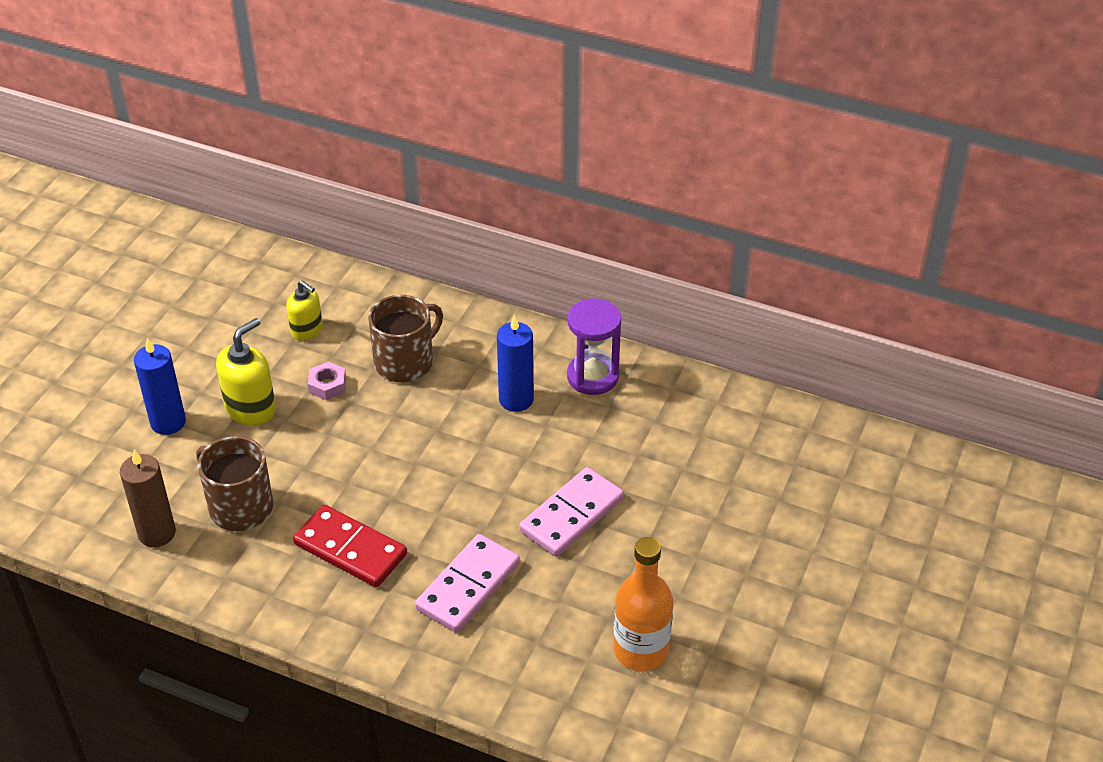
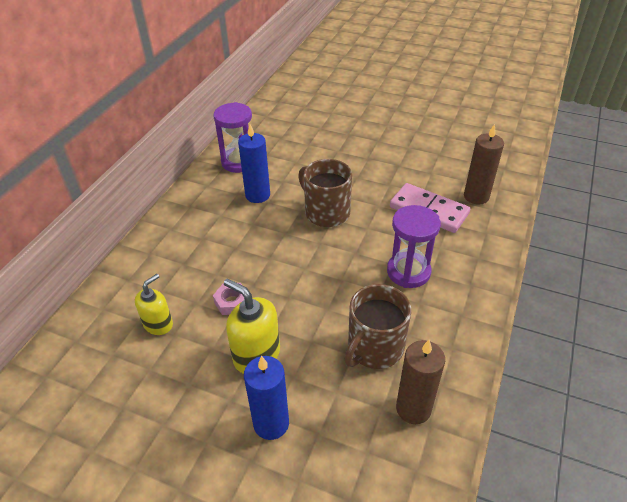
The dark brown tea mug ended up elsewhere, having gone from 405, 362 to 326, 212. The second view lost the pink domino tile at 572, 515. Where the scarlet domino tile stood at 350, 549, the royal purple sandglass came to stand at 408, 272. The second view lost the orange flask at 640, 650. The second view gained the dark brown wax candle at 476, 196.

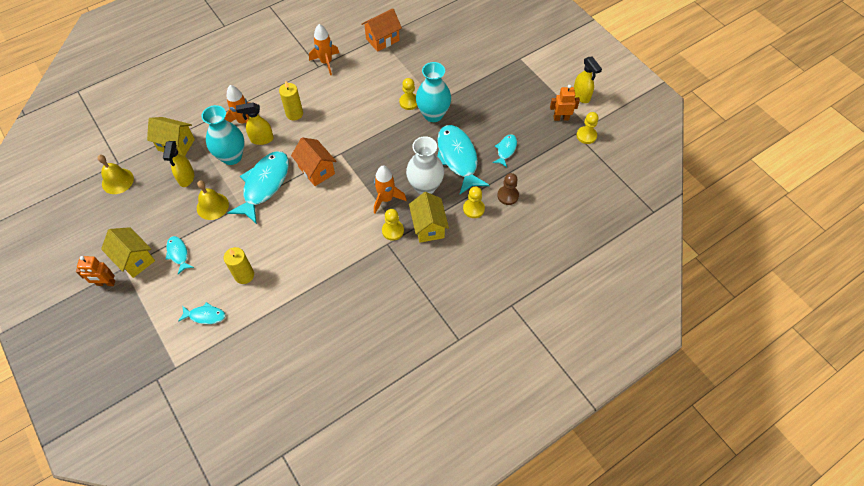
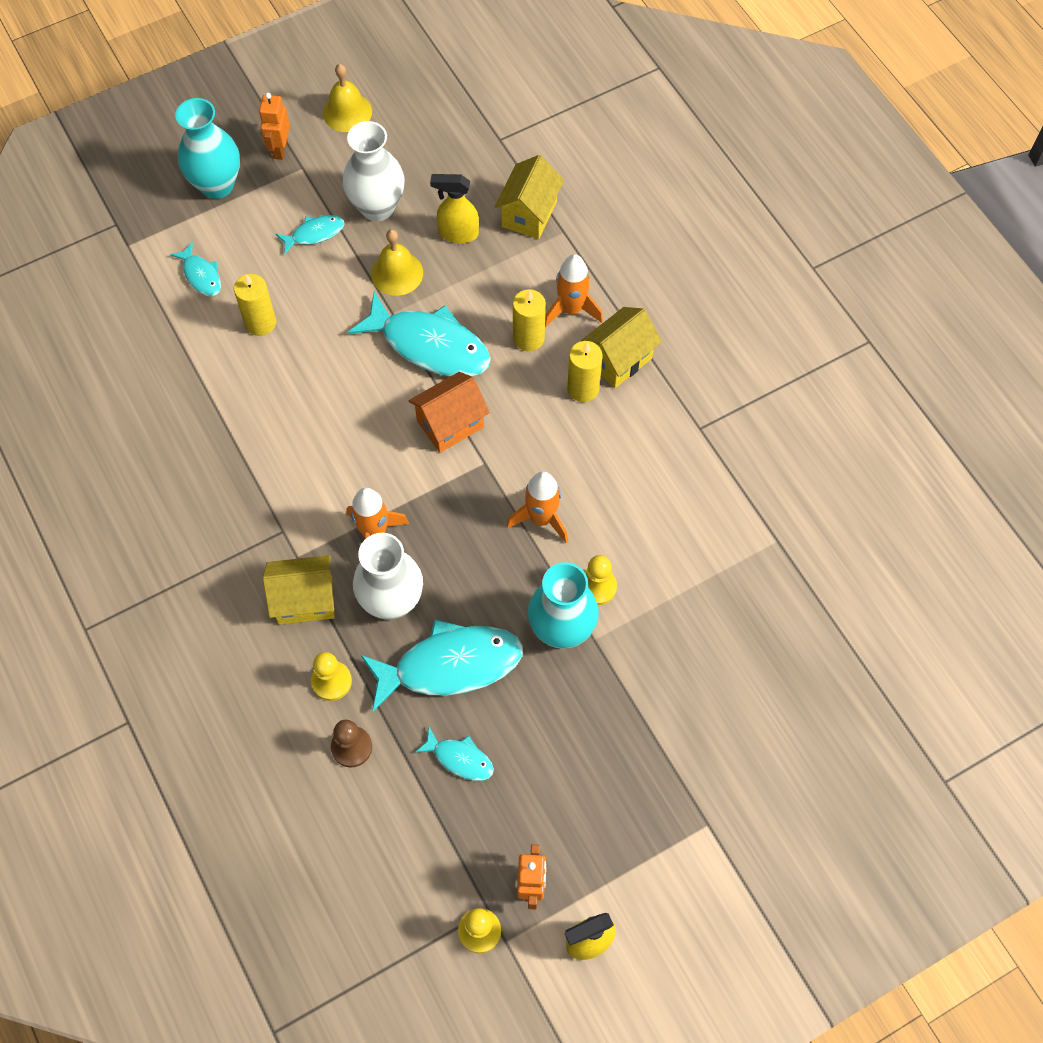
The second view lost the orange cottage at 382, 40. The orange toy rocket ended up elsewhere, having gone from 326, 62 to 541, 518. Where the bright yellow spray cleaner stood at 261, 139, the bright yellow wax candle came to stand at 528, 338. The aqua tall vase ended up elsewhere, having gone from 232, 156 to 217, 185. The bright yellow bell ended up elsewhere, having gone from 117, 181 to 347, 112. The second view lost the bright yellow pawn at 393, 231. The bright yellow cottage ended up elsewhere, having gone from 135, 259 to 619, 360. The aqua fish at 205, 316 ended up facing another way, 45 degrees counterclockwise from before. The second view gained the white tall vase at 377, 207.

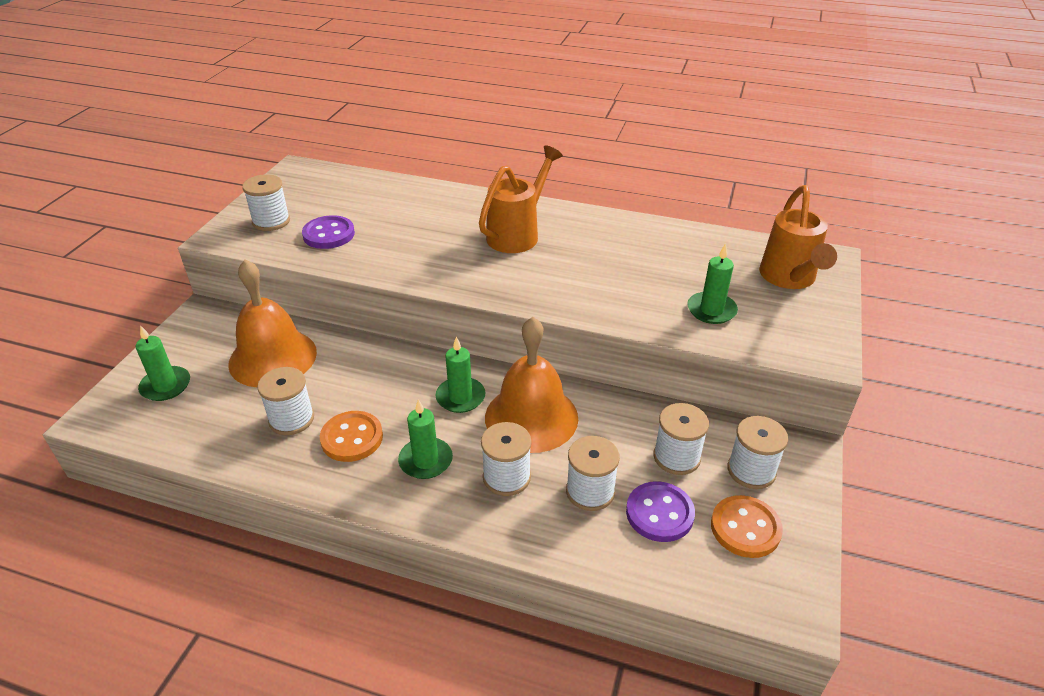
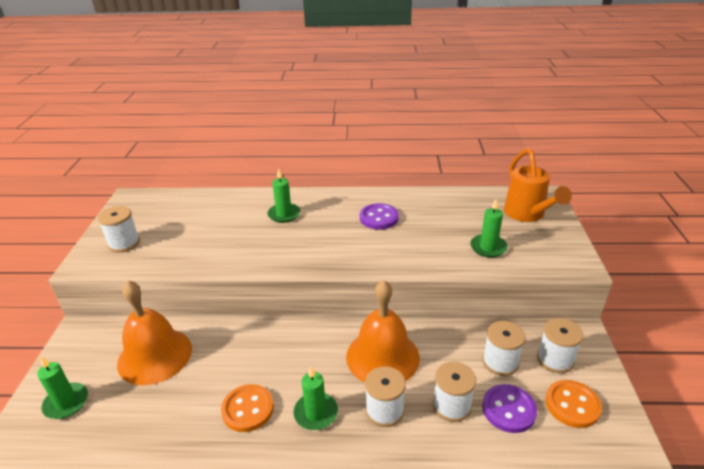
The second view lost the orange sprinkling can at 517, 234. The royal purple sewing button ended up elsewhere, having gone from 329, 234 to 379, 218. The leaf-green wax candle ended up elsewhere, having gone from 460, 397 to 284, 214. The second view lost the white reel of thread at 291, 419.

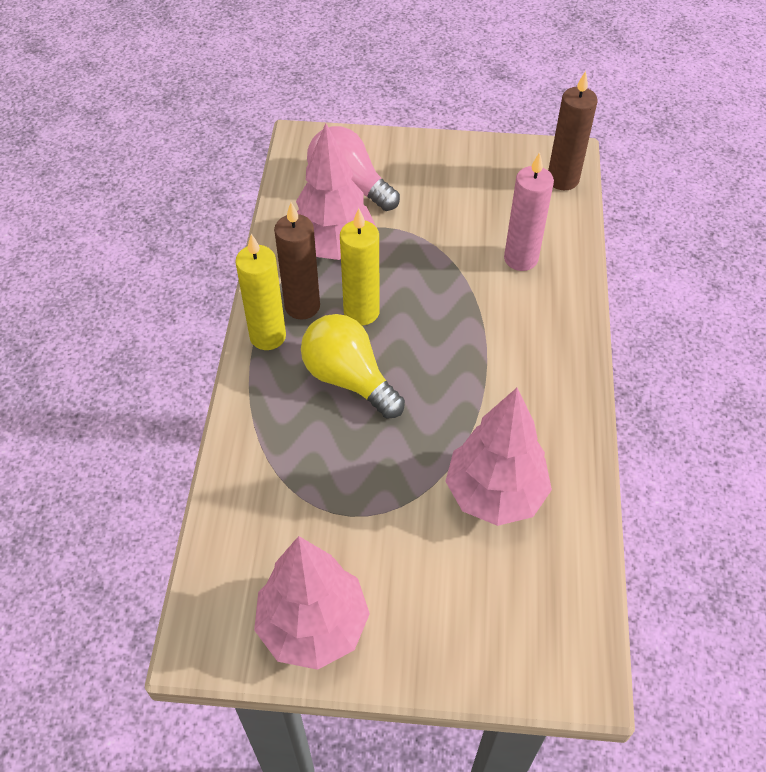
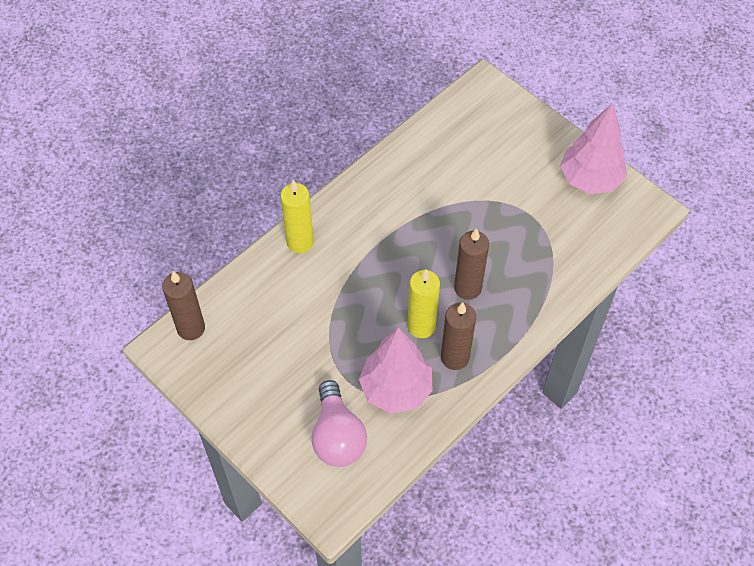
The second view lost the pink wax candle at 521, 259. The bright yellow wax candle ended up elsewhere, having gone from 268, 336 to 300, 242. Where the bright yellow light bulb stood at 349, 379, the dark brown wax candle came to stand at 467, 288. The second view lost the pink toy tree at 495, 494.

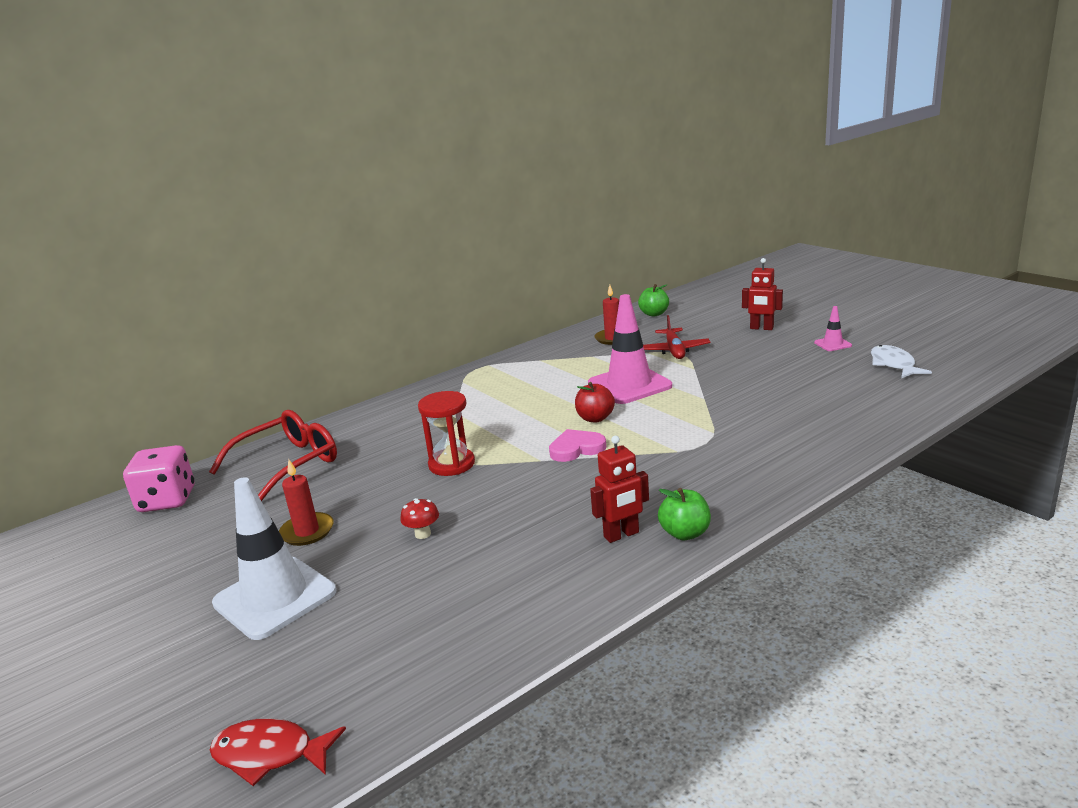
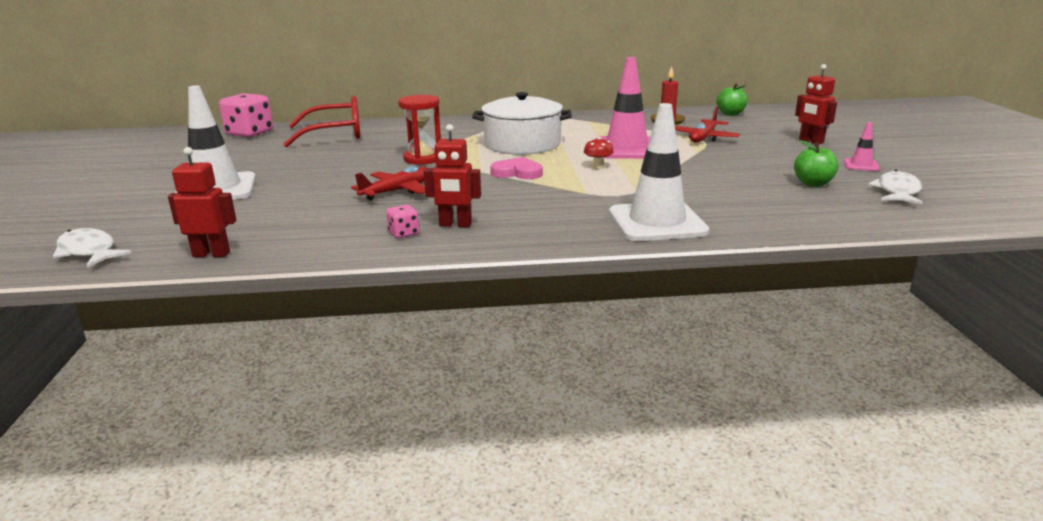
The second view lost the scarlet apple fruit at 595, 418. The second view lost the scarlet wax candle at 307, 532. The leaf-green apple fruit ended up elsewhere, having gone from 685, 533 to 813, 183. The scarlet mushroom ended up elsewhere, having gone from 423, 534 to 598, 167. What was the scarlet fish at 270, 754 turned into the white fish at 89, 252. The second view gained the white stockpot at 522, 144. The second view gained the white traffic cone at 657, 222. The second view gained the scarlet toy robot at 211, 254. The second view gained the scarlet plane at 398, 191. The second view gained the pink die at 404, 233.

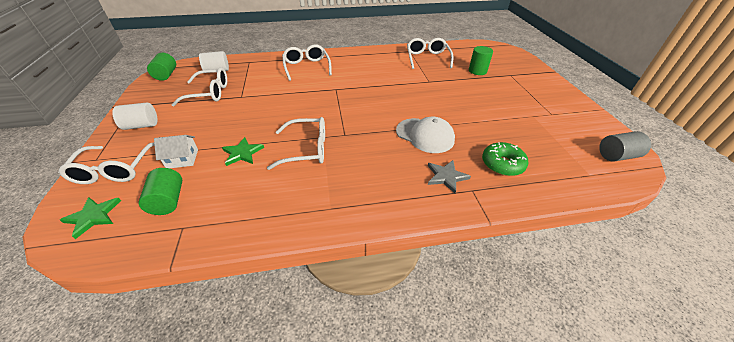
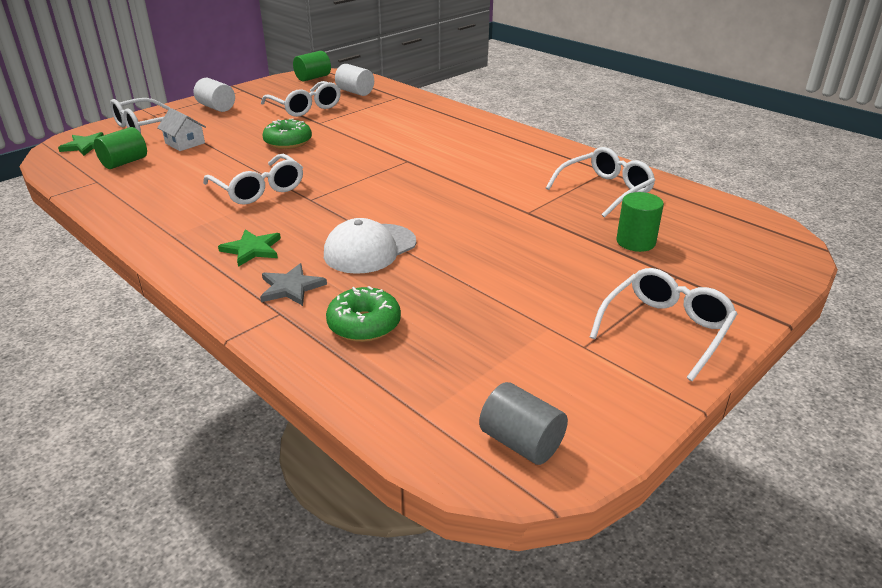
The white eyeglasses ended up elsewhere, having gone from 307, 67 to 665, 329. The white peaked cap at 425, 135 ended up facing another way, 45 degrees clockwise from before. The leaf-green five-pointed star ended up elsewhere, having gone from 242, 153 to 252, 249. The second view gained the leaf-green glazed donut at 288, 142.

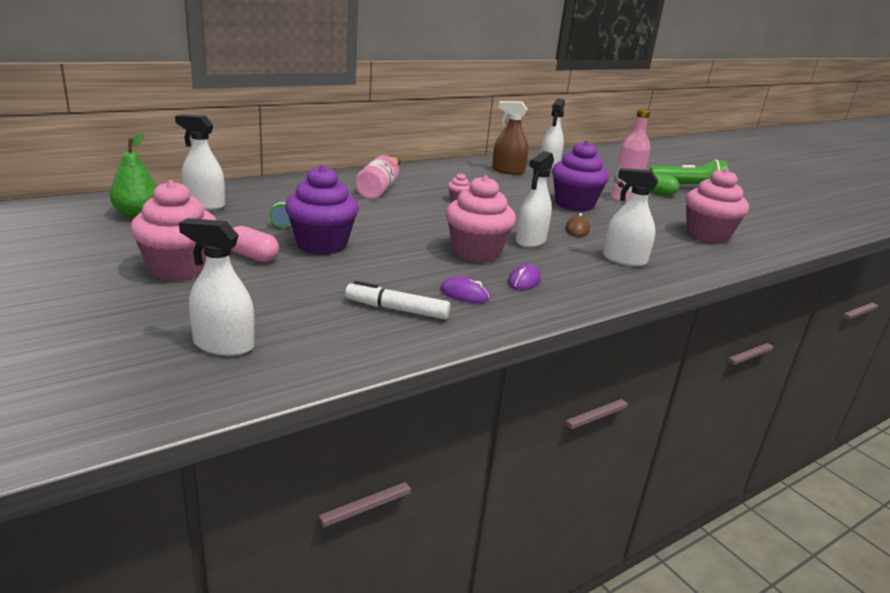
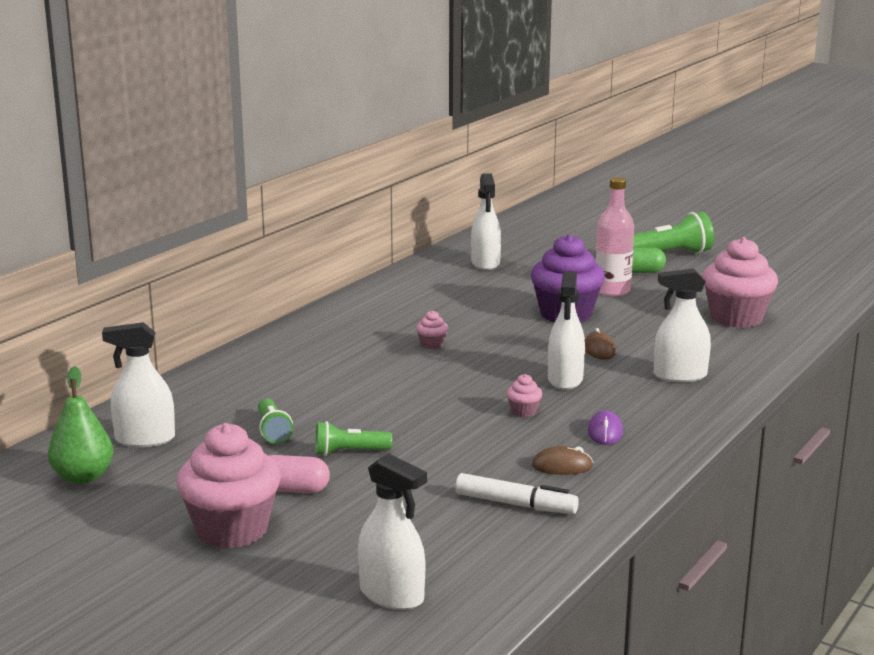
The second view lost the dark brown spray cleaner at 508, 171. The second view lost the pink flask at 380, 188. Where the royal purple fairy cake stood at 321, 245, the leaf-green pocket torch came to stand at 349, 452. The size of the pink fairy cake at 476, 252 changed by a factor of 0.42. The white spray cleaner at 223, 345 ended up facing another way, 135 degrees counterclockwise from before. What was the royal purple mouse at 464, 294 turned into the dark brown mouse at 562, 466. The white felt pen at 397, 309 ended up facing another way, 150 degrees counterclockwise from before.

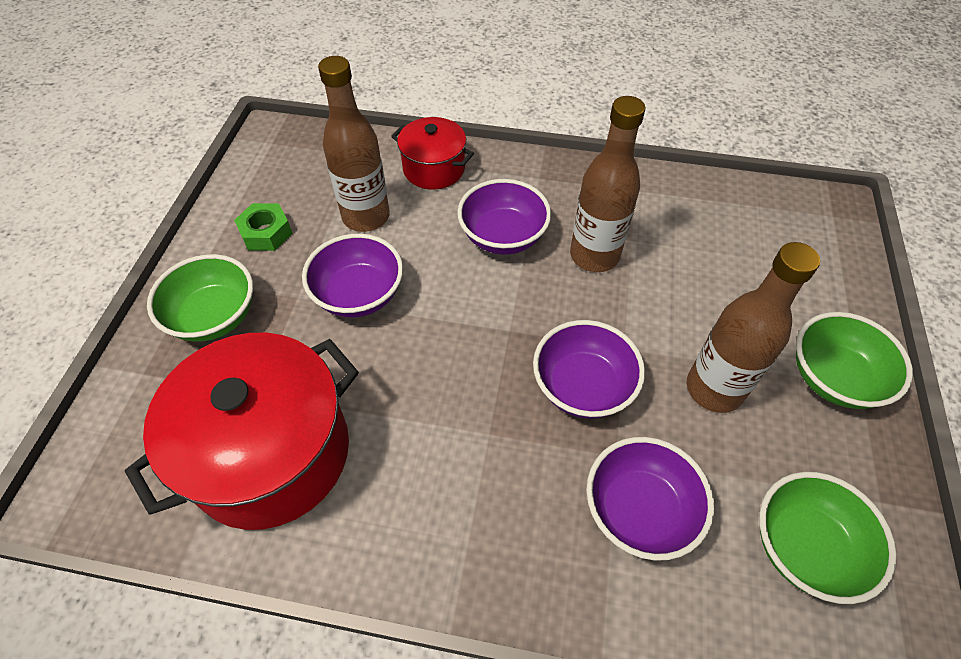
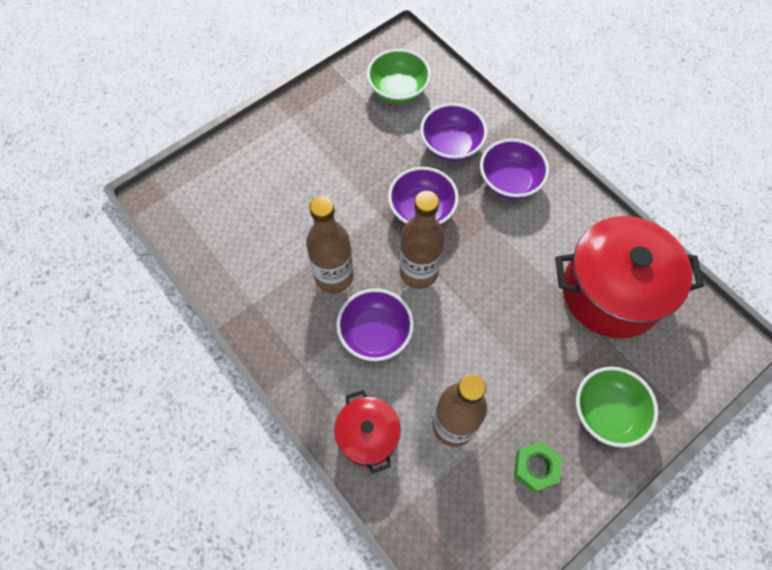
The royal purple serving bowl ended up elsewhere, having gone from 359, 295 to 509, 182. The dark brown flask ended up elsewhere, having gone from 714, 389 to 418, 272. The second view lost the leaf-green serving bowl at 833, 378.

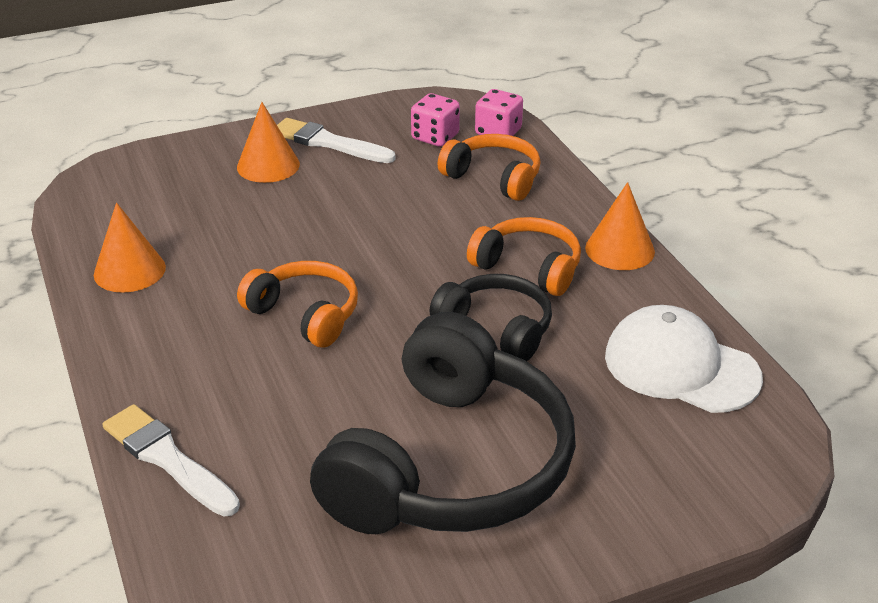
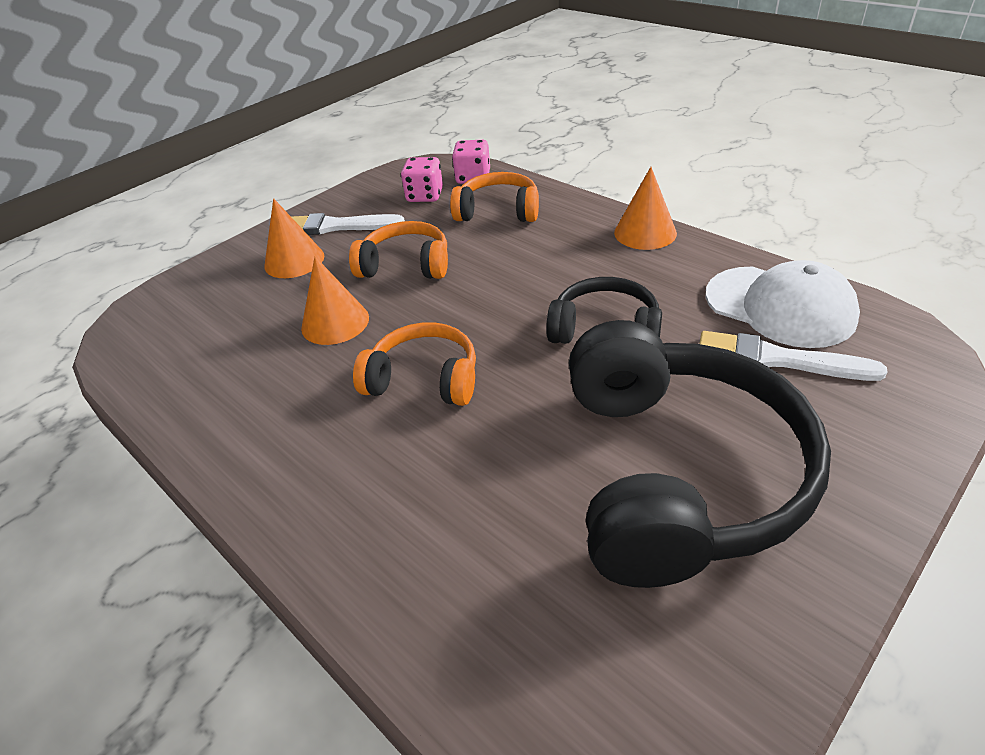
The orange cone shape ended up elsewhere, having gone from 129, 270 to 335, 322. The orange headset ended up elsewhere, having gone from 528, 268 to 406, 265. The white peaked cap at 681, 367 ended up facing another way, 150 degrees counterclockwise from before. The white paintbrush ended up elsewhere, having gone from 167, 459 to 777, 359.

